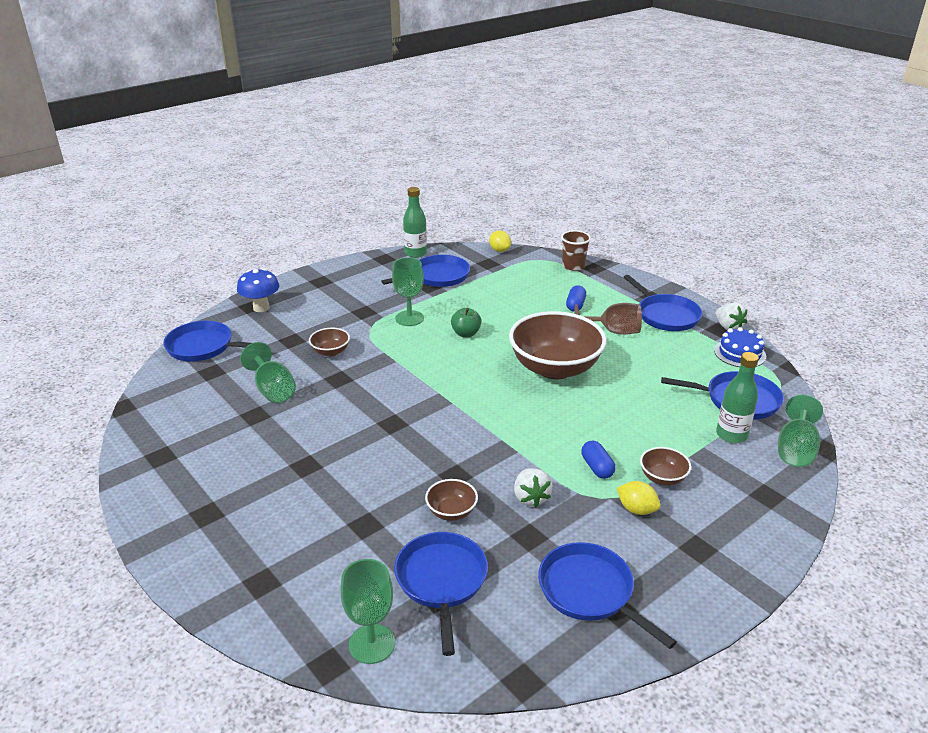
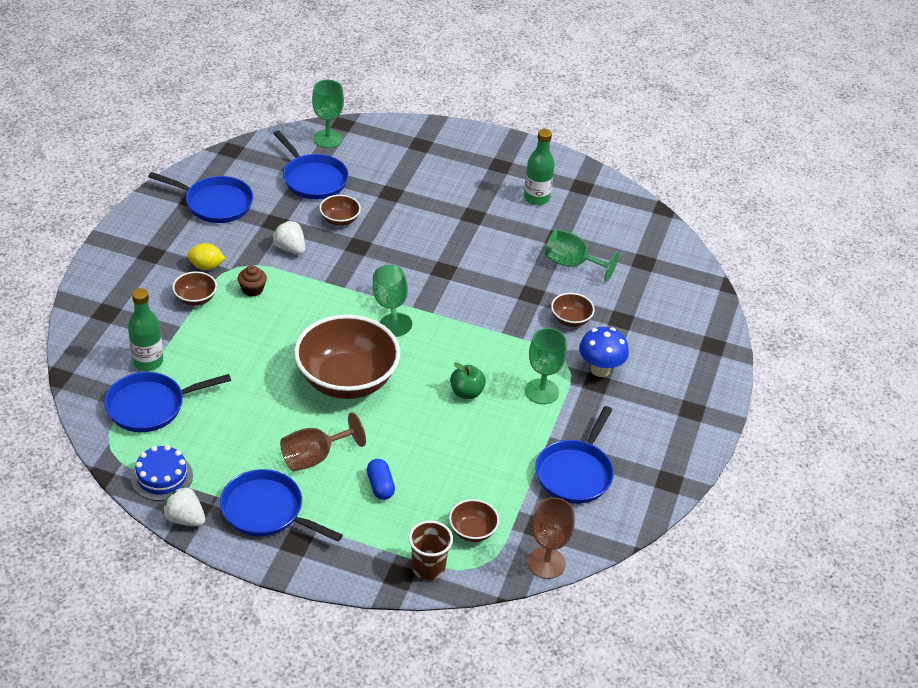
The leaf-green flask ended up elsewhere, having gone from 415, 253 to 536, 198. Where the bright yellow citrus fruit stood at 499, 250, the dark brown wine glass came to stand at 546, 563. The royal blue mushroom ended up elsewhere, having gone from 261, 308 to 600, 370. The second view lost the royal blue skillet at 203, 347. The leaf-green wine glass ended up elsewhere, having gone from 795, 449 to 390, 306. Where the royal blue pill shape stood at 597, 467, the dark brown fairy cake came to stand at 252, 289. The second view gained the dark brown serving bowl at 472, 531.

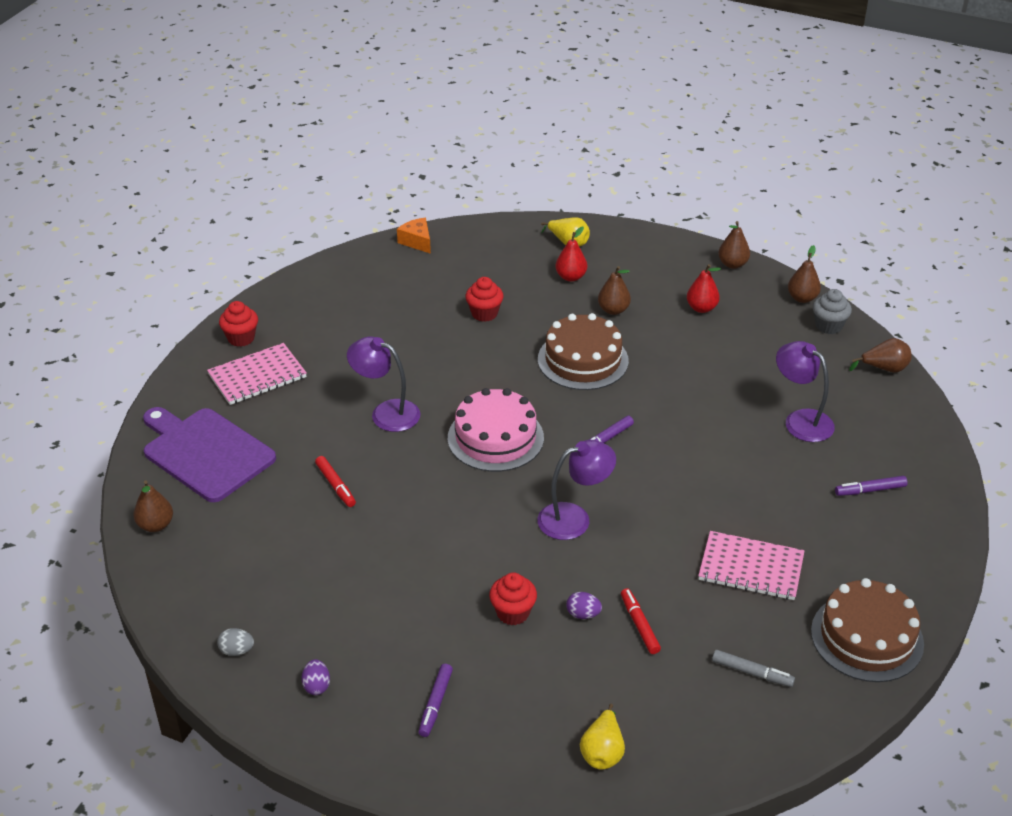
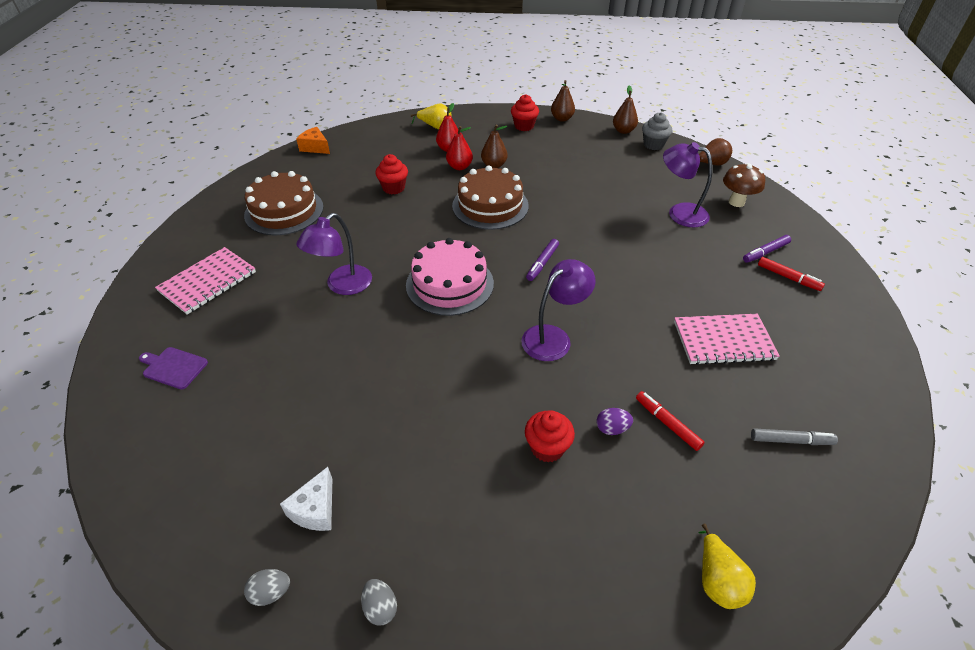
The scarlet pear ended up elsewhere, having gone from 701, 308 to 459, 167. The scarlet fairy cake ended up elsewhere, having gone from 241, 338 to 524, 126. The royal purple reading lamp at 386, 412 ended up facing another way, 60 degrees counterclockwise from before. The size of the royal purple bread board at 205, 452 changed by a factor of 0.45. The scarlet felt pen ended up elsewhere, having gone from 336, 485 to 788, 277. The second view lost the dark brown pear at 156, 525. The dark brown cake ended up elsewhere, having gone from 867, 637 to 284, 211. What was the royal purple egg shape at 316, 686 turned into the gray egg shape at 380, 607. The second view lost the royal purple felt pen at 435, 704. The second view gained the dark brown mushroom at 736, 202. The second view gained the white cheese at 315, 509.

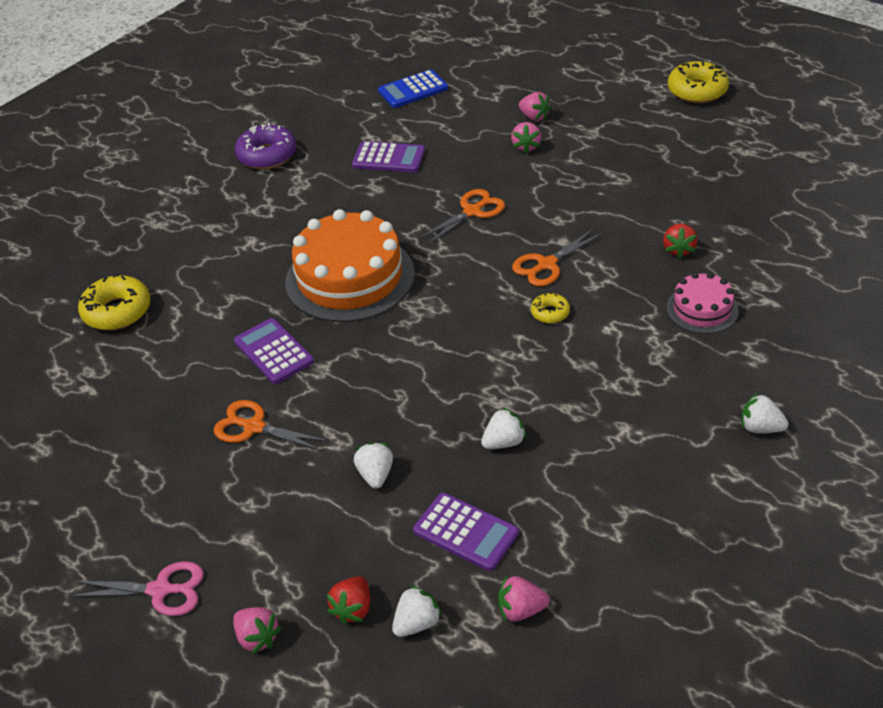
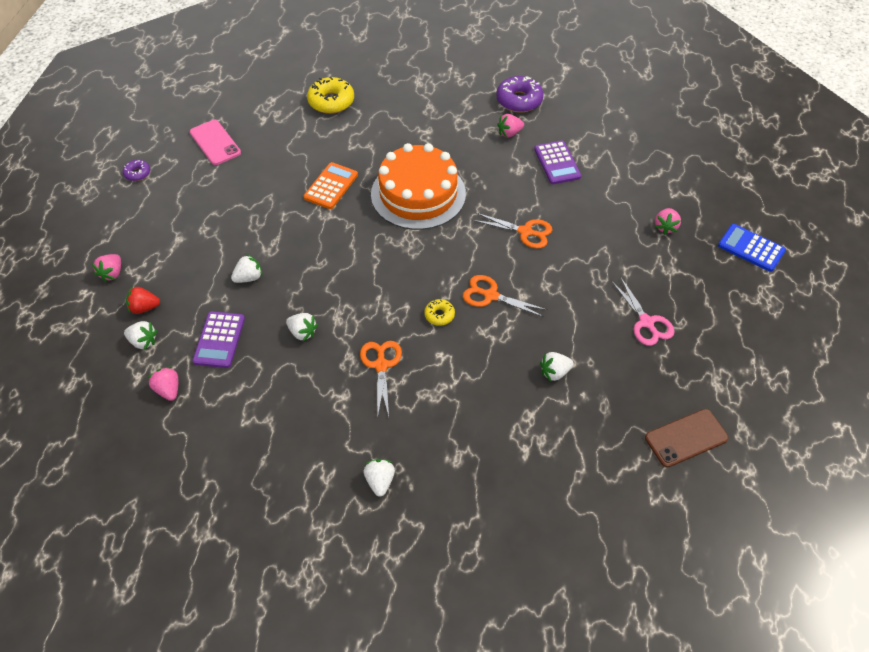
The second view lost the bright yellow glazed donut at 697, 91. The royal blue pocket calculator ended up elsewhere, having gone from 413, 90 to 751, 248. The pink toy strawberry ended up elsewhere, having gone from 526, 147 to 509, 133. What was the scarlet toy strawberry at 678, 250 turned into the white toy strawberry at 554, 372. The second view lost the pink cake at 702, 309. What was the royal purple pocket calculator at 273, 352 turned into the orange pocket calculator at 331, 186. The orange pair of scissors ended up elsewhere, having gone from 254, 427 to 381, 365. The pink pair of scissors ended up elsewhere, having gone from 160, 590 to 646, 322. The second view gained the pink smartphone at 215, 142. The second view gained the royal purple glazed donut at 137, 173. The second view gained the dark brown smartphone at 686, 438.

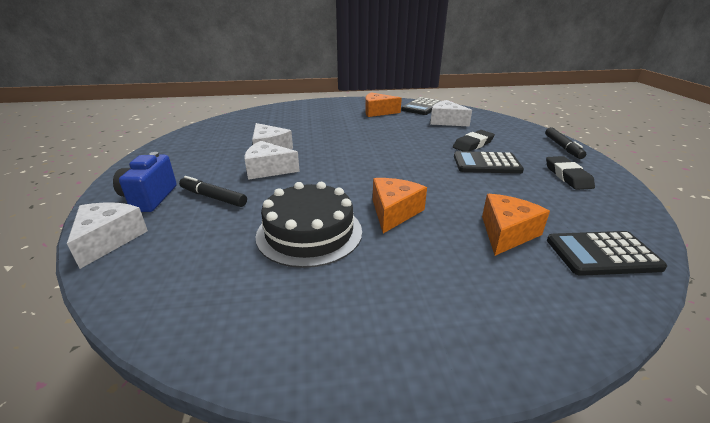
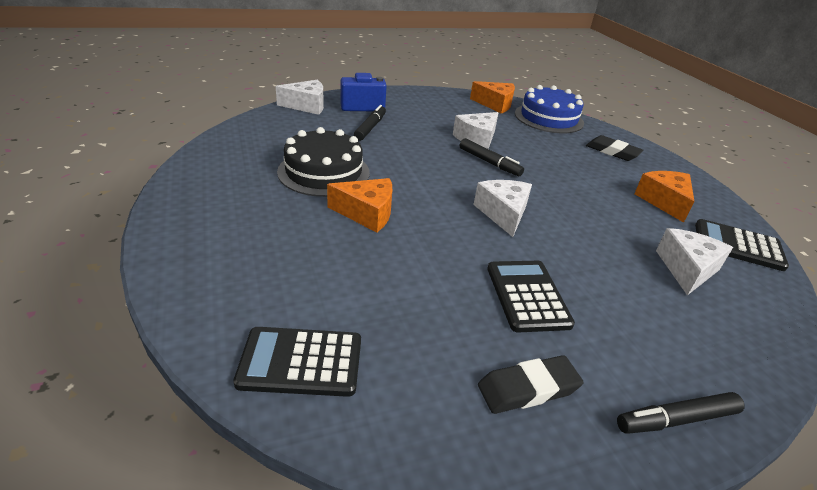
The ebony eraser ended up elsewhere, having gone from 473, 144 to 612, 152. The white cheese ended up elsewhere, having gone from 268, 170 to 503, 213. The orange cheese ended up elsewhere, having gone from 506, 233 to 495, 104. The ebony pocket calculator at 602, 254 ended up facing another way, 75 degrees counterclockwise from before. The second view gained the royal blue cake at 548, 118. The second view gained the ebony felt pen at 489, 162.

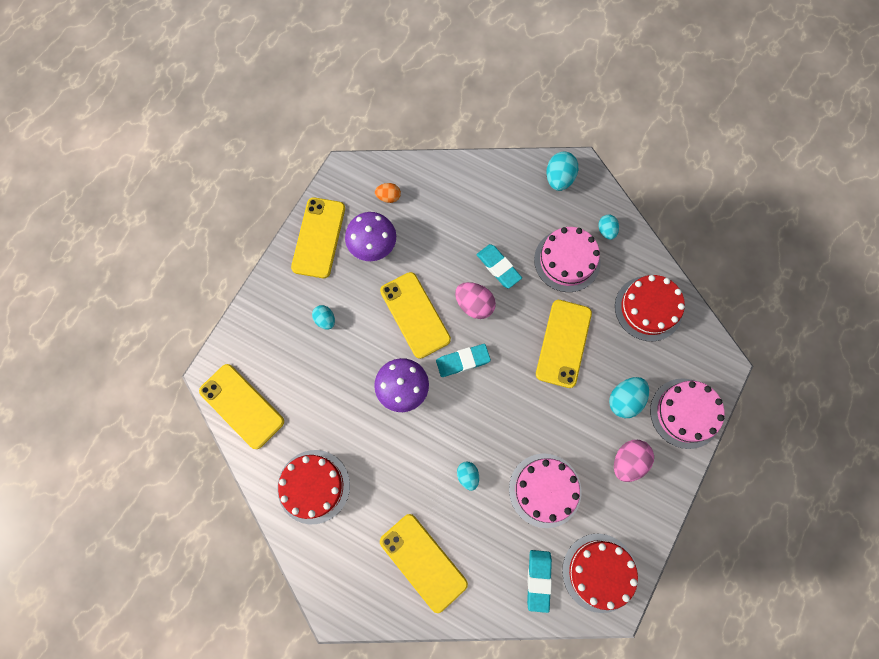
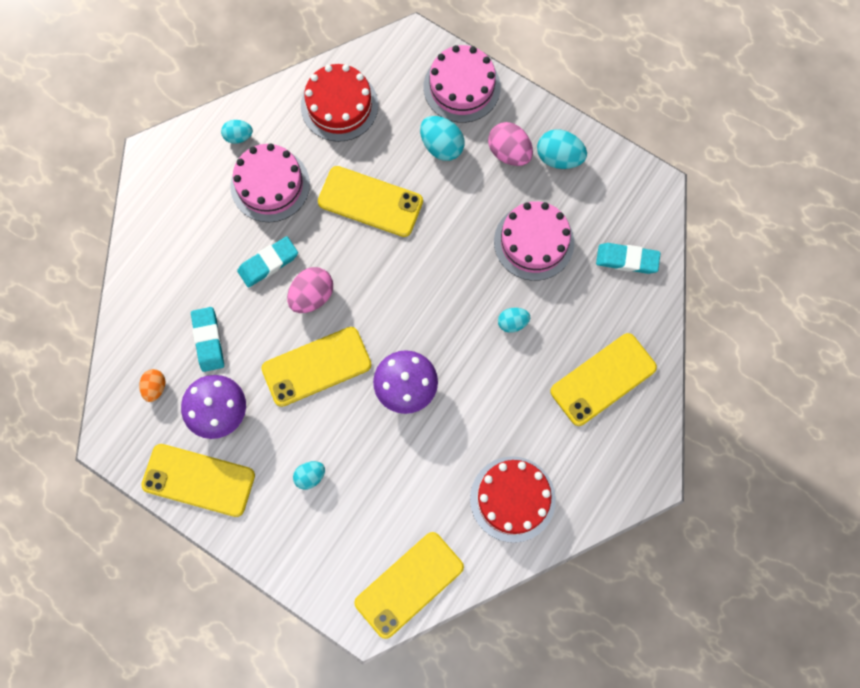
The aqua egg shape ended up elsewhere, having gone from 559, 178 to 559, 157. The aqua eraser ended up elsewhere, having gone from 463, 361 to 208, 340. The second view lost the scarlet cake at 599, 572.

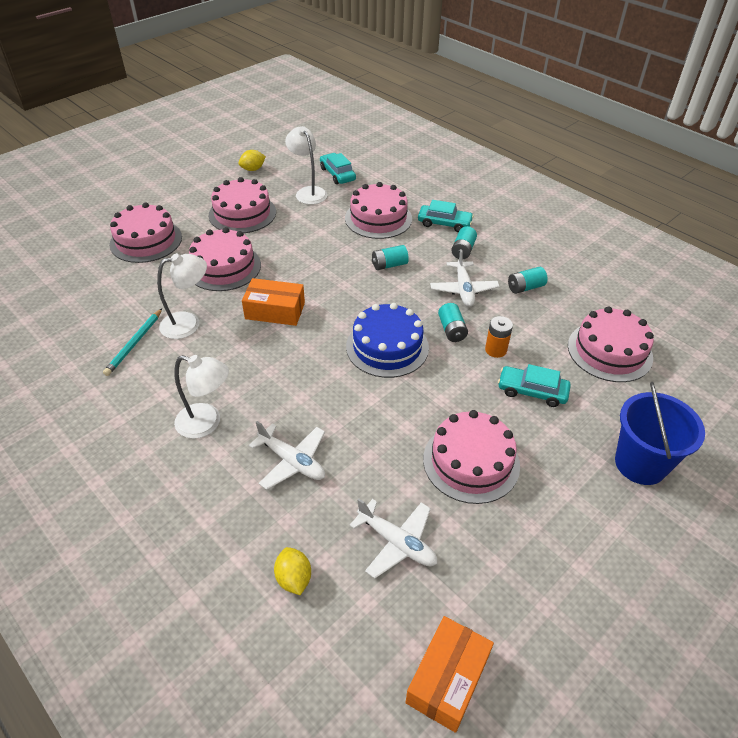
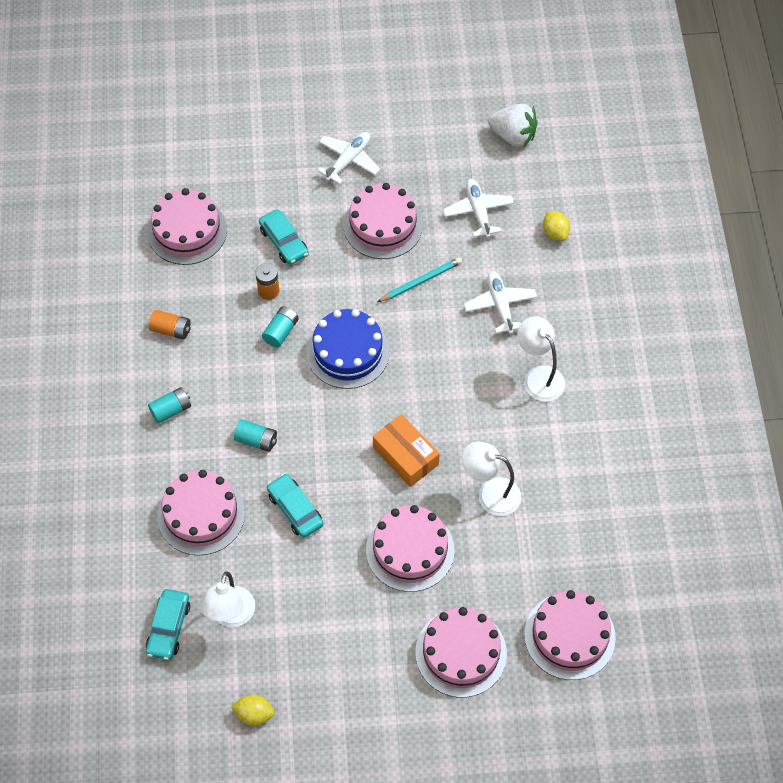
The pink cake ended up elsewhere, having gone from 242, 213 to 569, 636. The aqua automobile ended up elsewhere, having gone from 444, 223 to 295, 509. The white plane ended up elsewhere, having gone from 463, 289 to 348, 160. What was the aqua power cell at 525, 287 turned into the orange power cell at 171, 330. The aqua wooden pencil ended up elsewhere, having gone from 135, 343 to 421, 281. The second view lost the royal blue bucket at 640, 463. The bright yellow citrus fruit at 294, 578 ended up facing another way, 45 degrees counterclockwise from before. Where the orange box stood at 447, 679, the white toy strawberry came to stand at 513, 136.

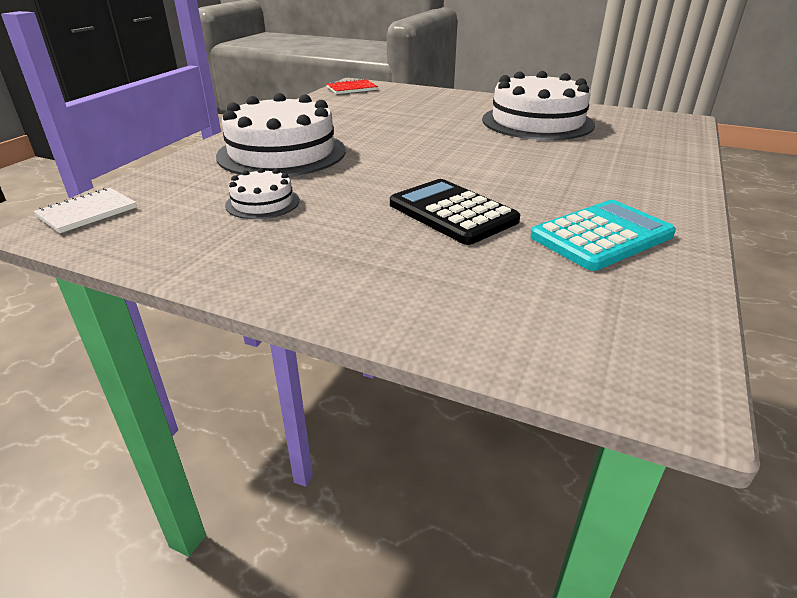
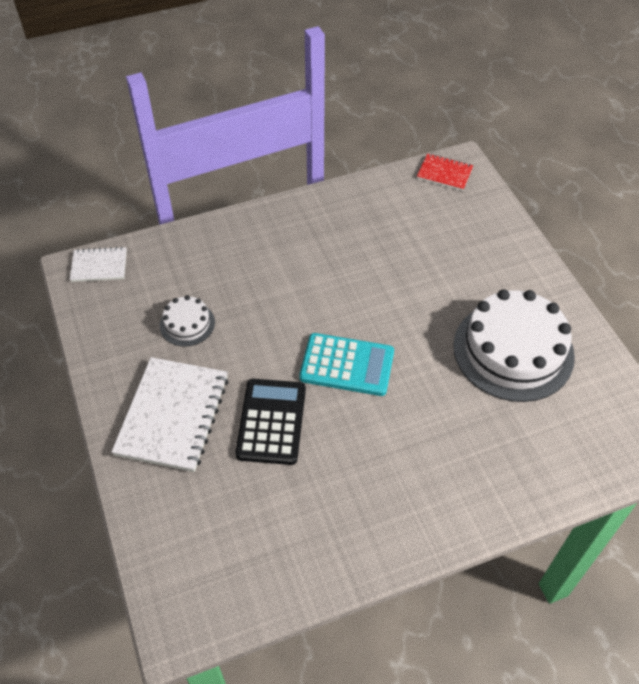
The second view lost the white cake at 282, 153. The aqua pocket calculator ended up elsewhere, having gone from 602, 236 to 347, 365. The second view gained the white exercise book at 172, 415.

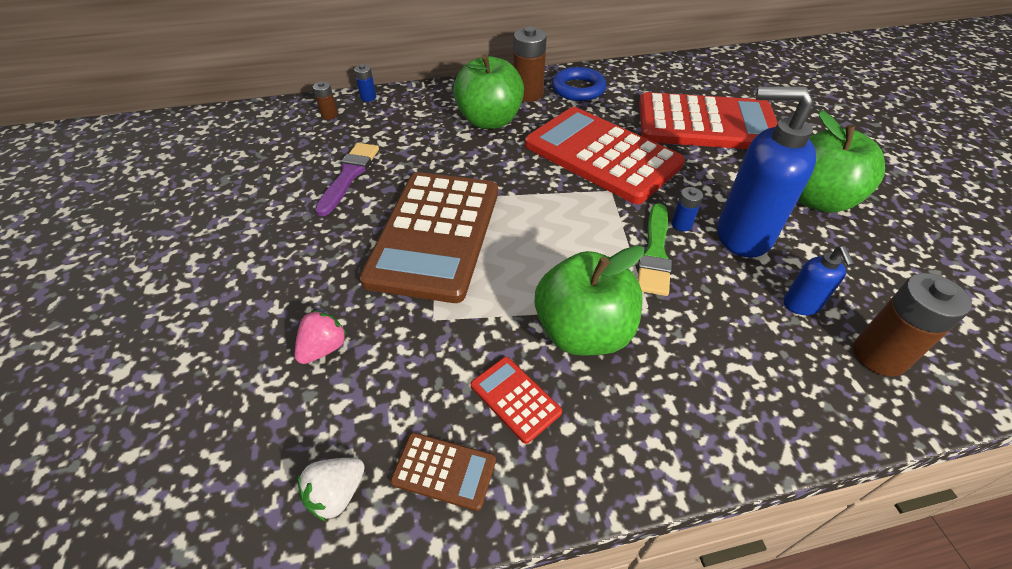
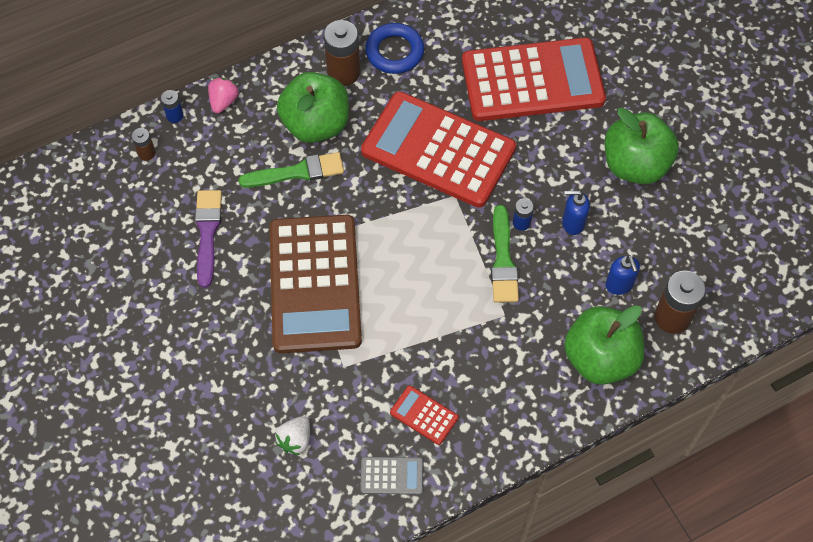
The size of the royal blue pump bottle at 742, 235 changed by a factor of 0.48. The leaf-green apple fruit ended up elsewhere, having gone from 583, 332 to 600, 358. The pink toy strawberry ended up elsewhere, having gone from 324, 348 to 224, 101. What was the dark brown pocket calculator at 444, 471 turned into the gray pocket calculator at 392, 476. The white toy strawberry ended up elsewhere, having gone from 336, 494 to 295, 440. The second view gained the leaf-green paintbrush at 297, 172.

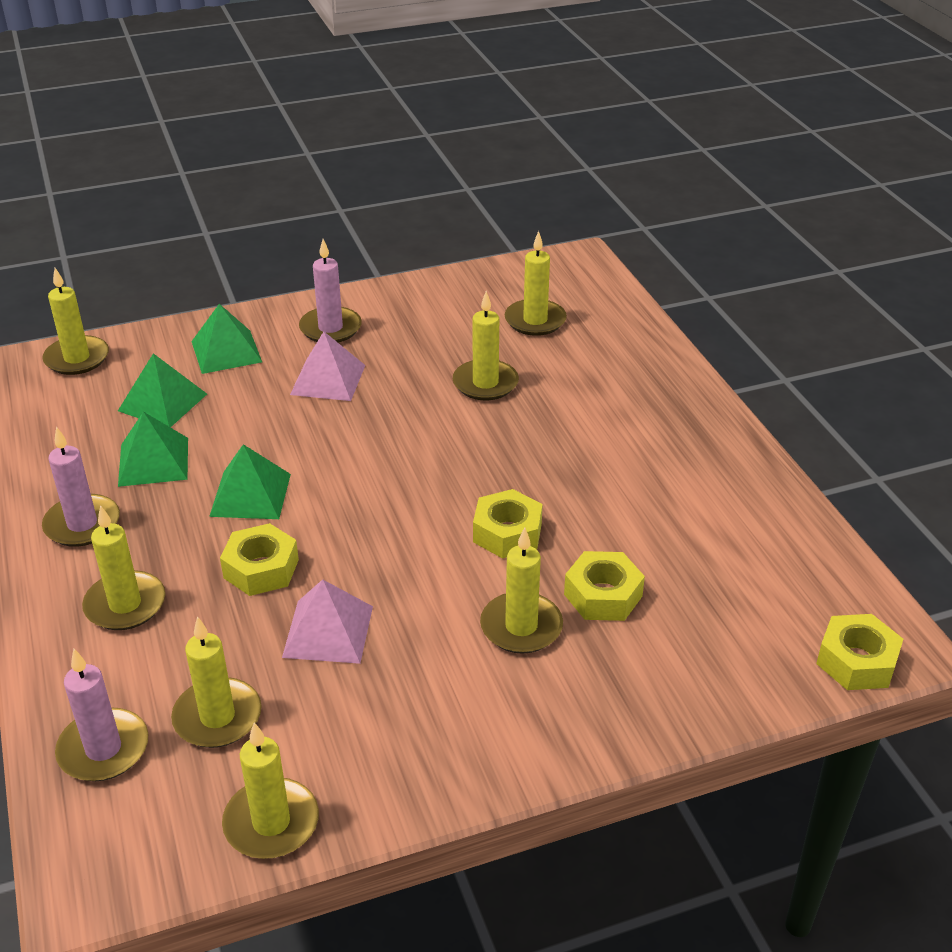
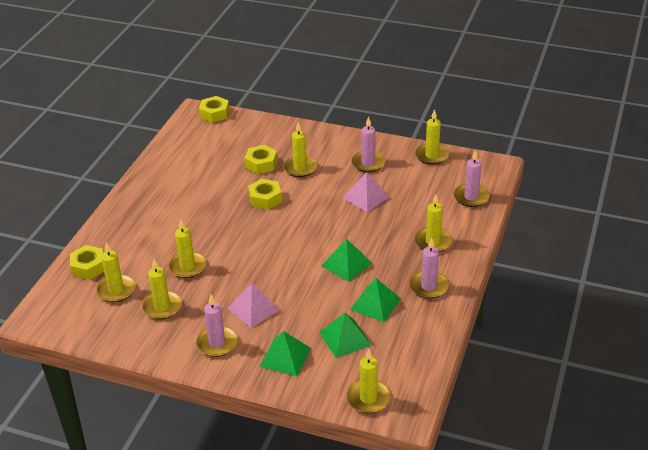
The bright yellow hexagon nut ended up elsewhere, having gone from 261, 569 to 88, 267. The bright yellow wax candle ended up elsewhere, having gone from 217, 717 to 162, 307. The second view gained the pink wax candle at 368, 163.

